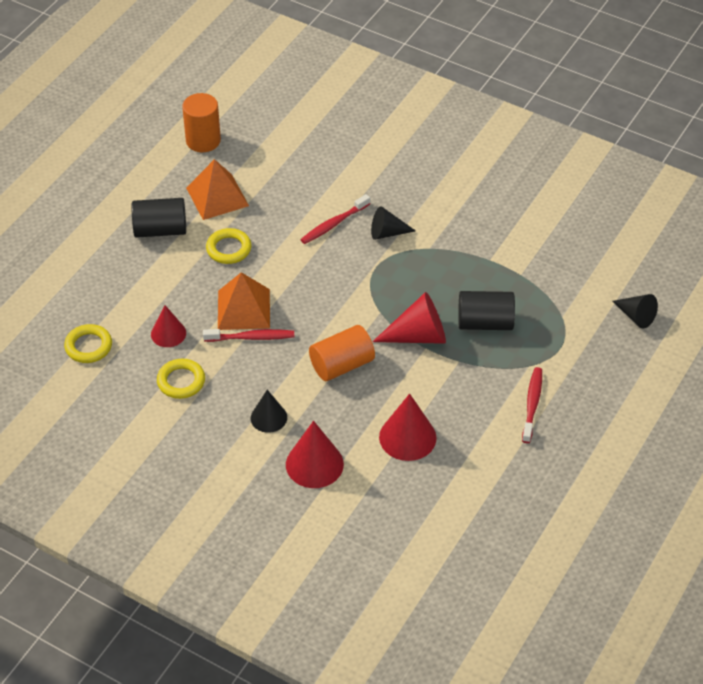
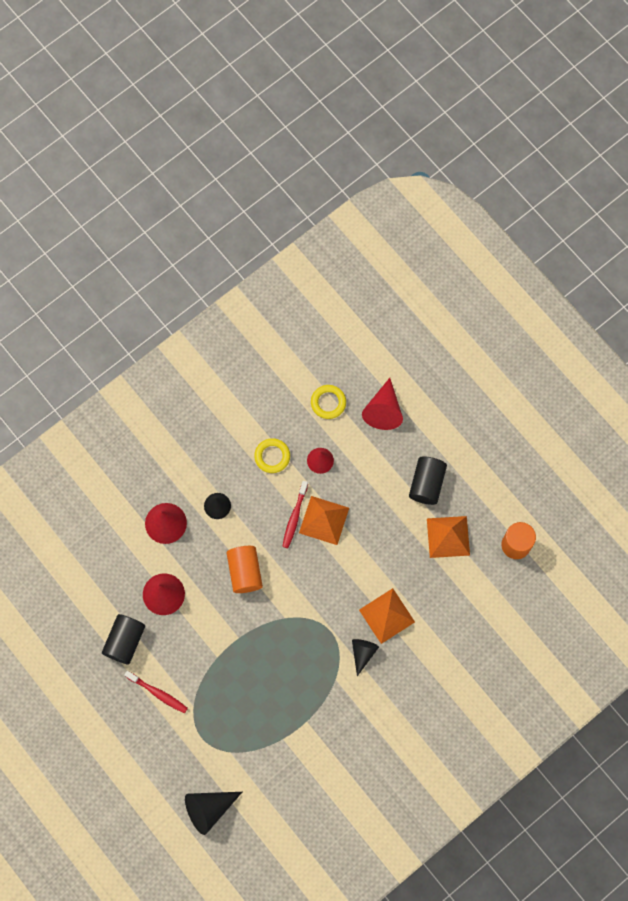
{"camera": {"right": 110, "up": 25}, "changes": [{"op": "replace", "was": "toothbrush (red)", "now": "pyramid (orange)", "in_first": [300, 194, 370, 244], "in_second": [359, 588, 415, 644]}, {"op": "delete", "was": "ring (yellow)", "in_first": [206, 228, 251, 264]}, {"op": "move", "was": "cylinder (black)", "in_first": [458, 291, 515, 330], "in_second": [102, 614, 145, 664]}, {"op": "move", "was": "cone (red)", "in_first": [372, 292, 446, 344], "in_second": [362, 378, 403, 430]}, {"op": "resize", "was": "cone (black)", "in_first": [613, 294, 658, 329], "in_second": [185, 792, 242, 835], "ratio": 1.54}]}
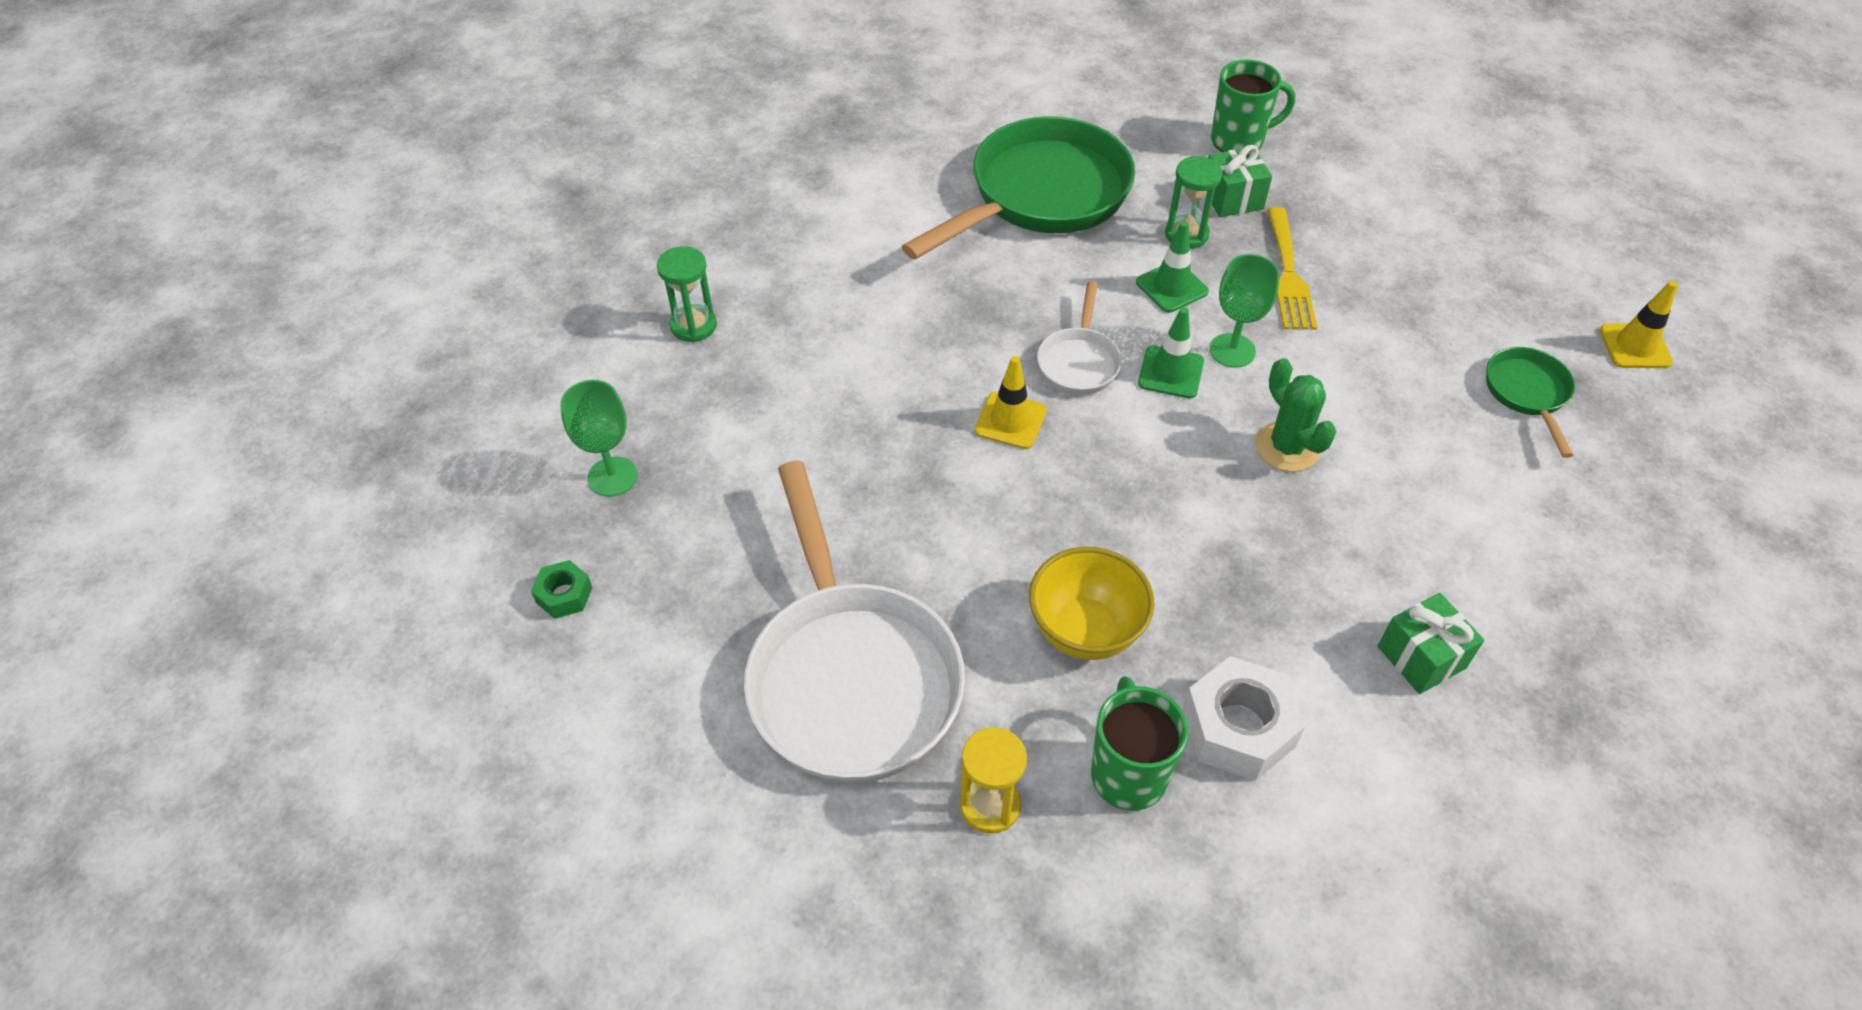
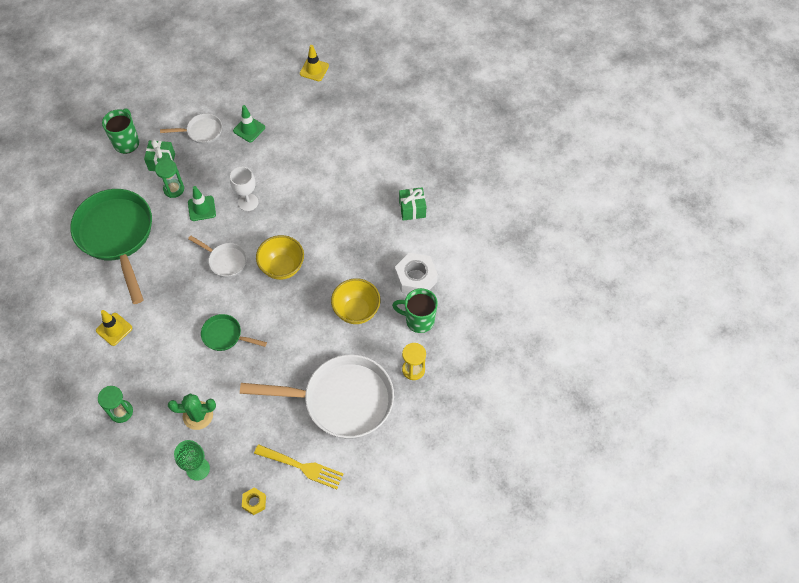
{"camera": {"right": -70, "up": 10}, "changes": [{"op": "move", "was": "fork (yellow)", "in_first": [1267, 207, 1317, 330], "in_second": [254, 444, 343, 489]}, {"op": "recolor", "was": "goblet (green)", "now": "goblet (white)", "in_first": [1210, 254, 1280, 367], "in_second": [230, 167, 258, 211]}, {"op": "move", "was": "traffic cone (green)", "in_first": [1138, 307, 1204, 398], "in_second": [233, 105, 265, 142]}, {"op": "move", "was": "pan (green)", "in_first": [1486, 347, 1575, 458], "in_second": [201, 314, 267, 351]}, {"op": "move", "was": "traffic cone (yellow)", "in_first": [975, 356, 1047, 449], "in_second": [96, 310, 132, 346]}, {"op": "move", "was": "cactus (green)", "in_first": [1255, 358, 1337, 472], "in_second": [168, 393, 216, 430]}, {"op": "recolor", "was": "nut (green)", "now": "nut (yellow)", "in_first": [531, 560, 593, 619], "in_second": [242, 488, 266, 515]}, {"op": "insert", "now": "pan (white)", "in_second": [160, 113, 222, 144]}, {"op": "insert", "now": "bowl (yellow)", "in_second": [256, 235, 304, 280]}]}
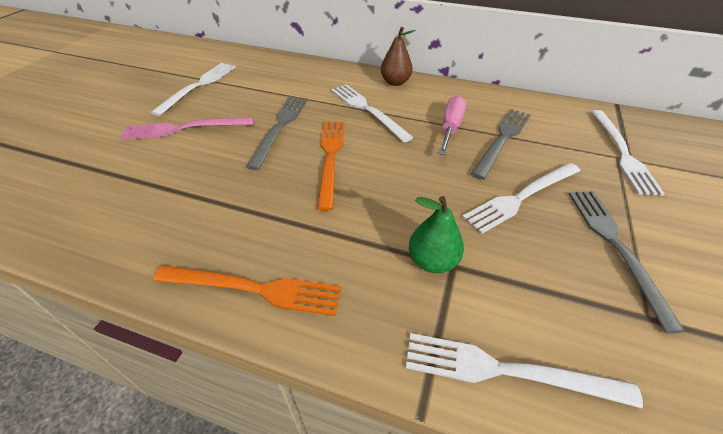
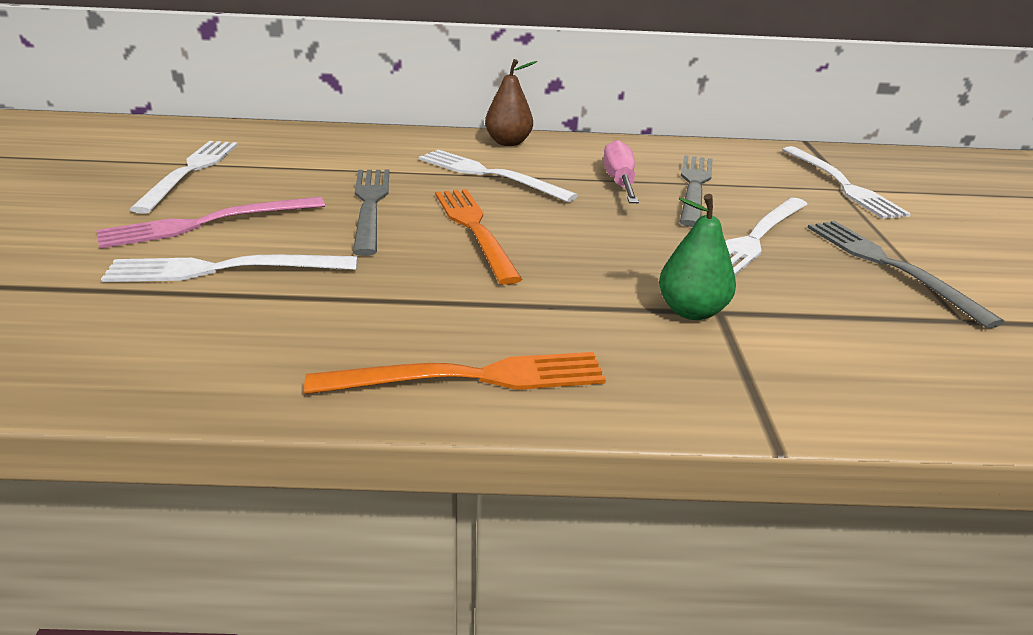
{"camera": {"right": -20, "up": -15}, "changes": [{"op": "move", "was": "fork (white)", "in_first": [406, 333, 643, 408], "in_second": [101, 255, 357, 282]}]}
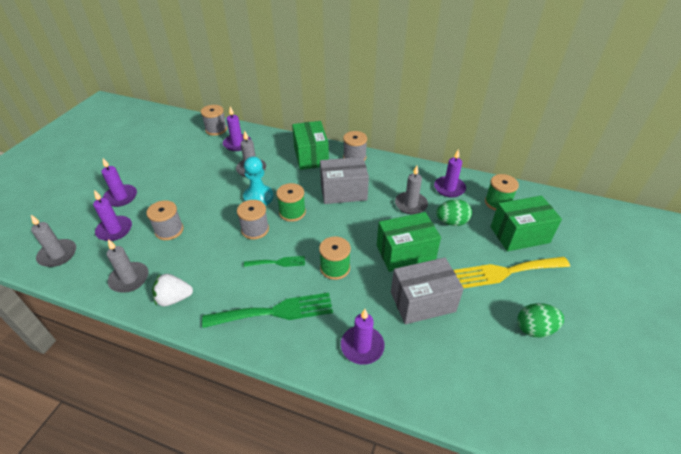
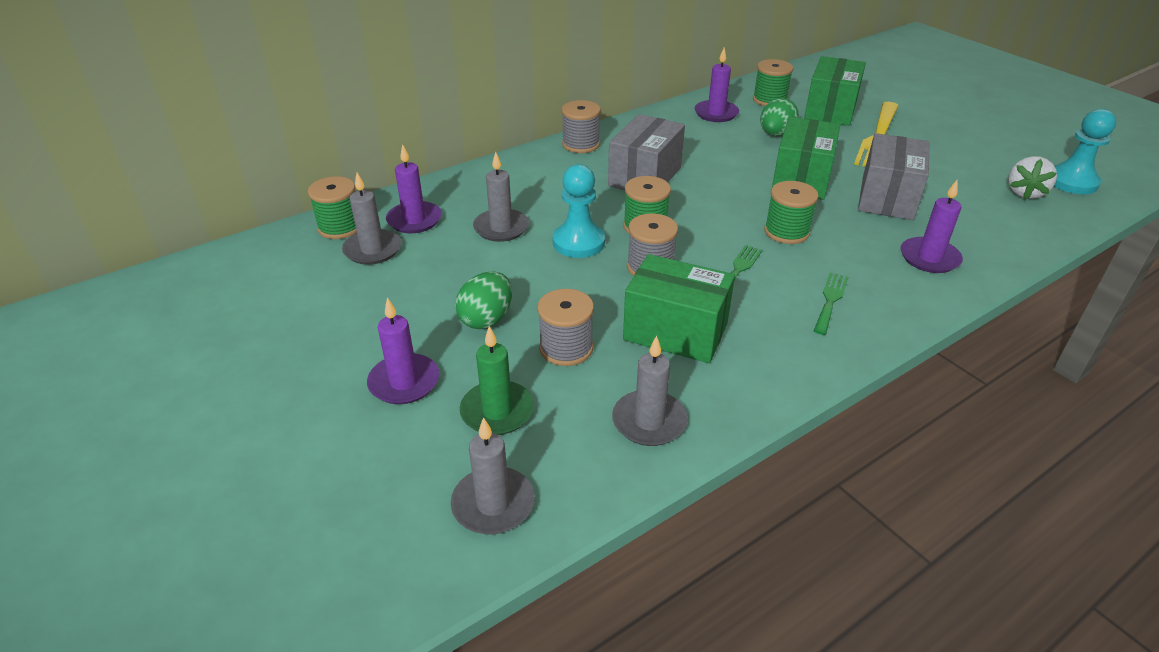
{"camera": {"right": -55, "up": -5}, "changes": [{"op": "recolor", "was": "spool (grey)", "now": "spool (green)", "in_first": [201, 105, 227, 136], "in_second": [308, 176, 357, 239]}, {"op": "move", "was": "box (green)", "in_first": [292, 121, 329, 170], "in_second": [623, 254, 735, 363]}, {"op": "move", "was": "candle (grey)", "in_first": [395, 166, 428, 215], "in_second": [342, 173, 401, 265]}, {"op": "recolor", "was": "candle (purple)", "now": "candle (green)", "in_first": [93, 190, 132, 241], "in_second": [460, 326, 534, 435]}, {"op": "move", "was": "strawberry (white)", "in_first": [152, 274, 193, 306], "in_second": [1008, 156, 1057, 199]}, {"op": "resize", "was": "fork (green)", "in_first": [202, 293, 333, 328], "in_second": [814, 273, 848, 335], "ratio": 0.52}, {"op": "move", "was": "egg (green)", "in_first": [517, 303, 564, 338], "in_second": [455, 271, 512, 329]}, {"op": "insert", "now": "pawn (turquoise)", "in_second": [1054, 109, 1116, 194]}]}
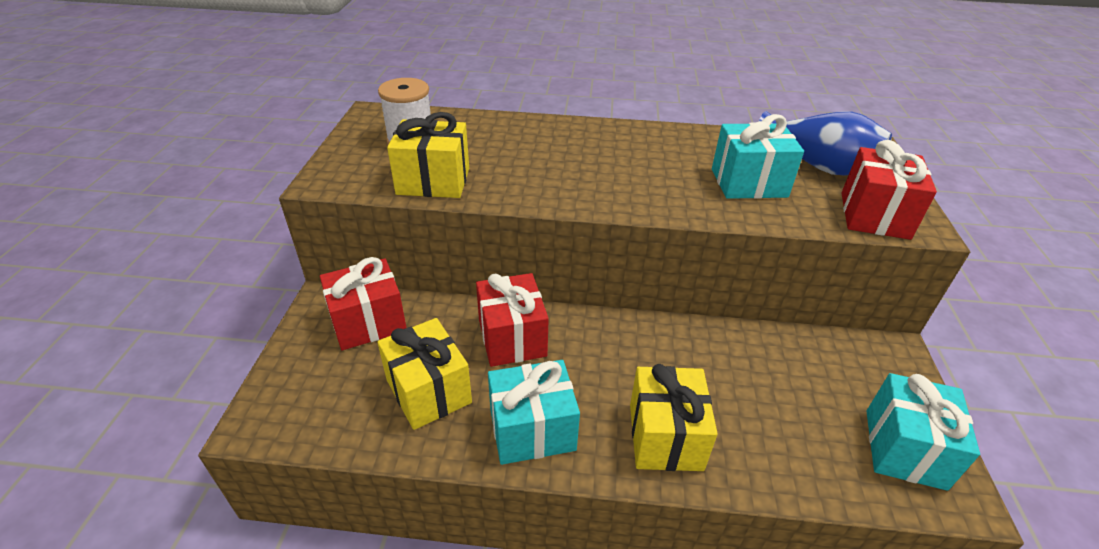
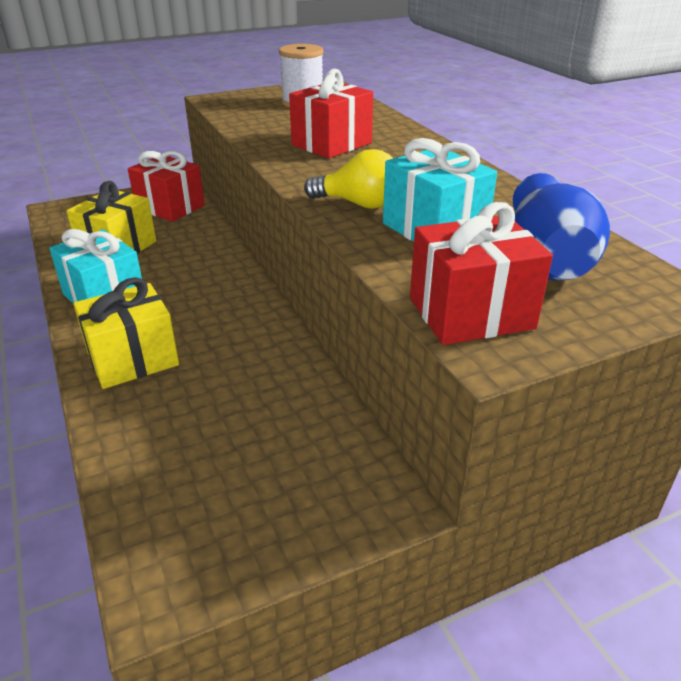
{"camera": {"right": 60, "up": -5}, "changes": [{"op": "delete", "was": "gift (yellow)", "in_first": [387, 112, 469, 198]}, {"op": "move", "was": "gift (red)", "in_first": [476, 273, 549, 367], "in_second": [289, 69, 373, 159]}, {"op": "delete", "was": "gift (turquoise)", "in_first": [866, 373, 980, 491]}, {"op": "insert", "now": "light bulb (yellow)", "in_second": [304, 149, 394, 209]}]}
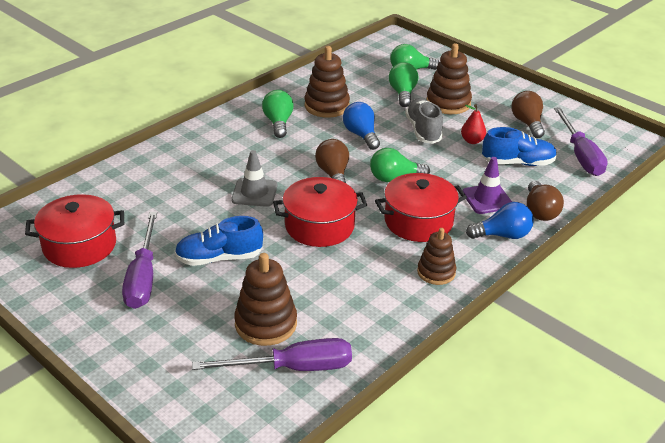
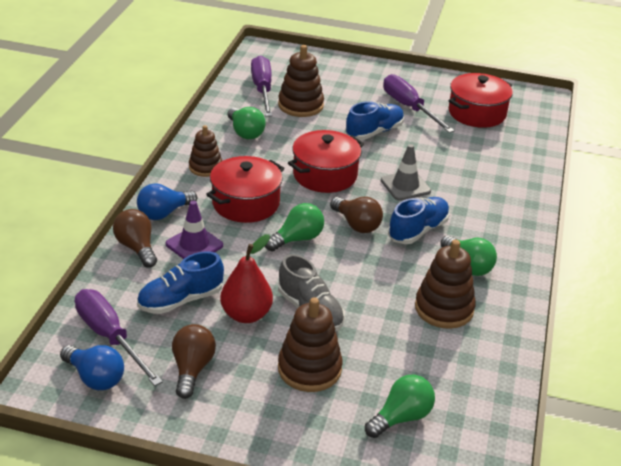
{"camera": {"right": 150, "up": 0}, "changes": [{"op": "move", "was": "light bulb (green)", "in_first": [389, 62, 418, 107], "in_second": [227, 107, 266, 139]}, {"op": "rotate", "was": "light bulb (brown)", "in_first": [511, 91, 545, 138], "in_second": [172, 324, 216, 399], "clockwise": -135}, {"op": "move", "was": "light bulb (blue)", "in_first": [343, 102, 380, 150], "in_second": [60, 345, 124, 390]}, {"op": "resize", "was": "pear (red)", "in_first": [461, 104, 486, 144], "in_second": [220, 235, 273, 323], "ratio": 1.64}, {"op": "rotate", "was": "screwdriver (purple)", "in_first": [192, 338, 352, 371], "in_second": [251, 55, 272, 117], "clockwise": 120}, {"op": "insert", "now": "shoe (blue)", "in_second": [388, 197, 450, 244]}]}
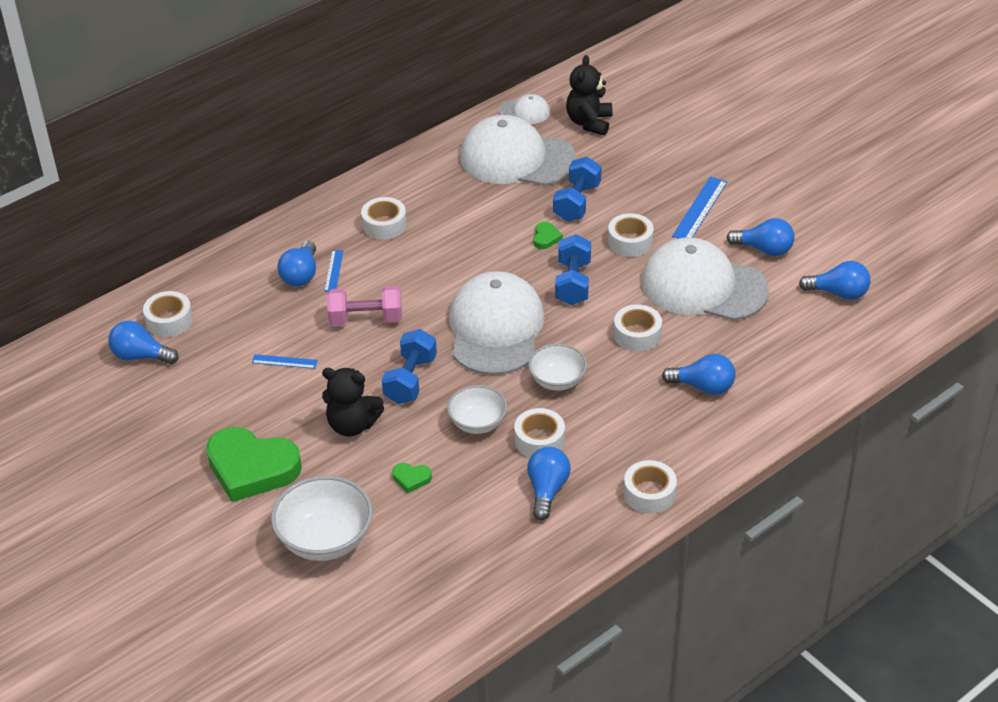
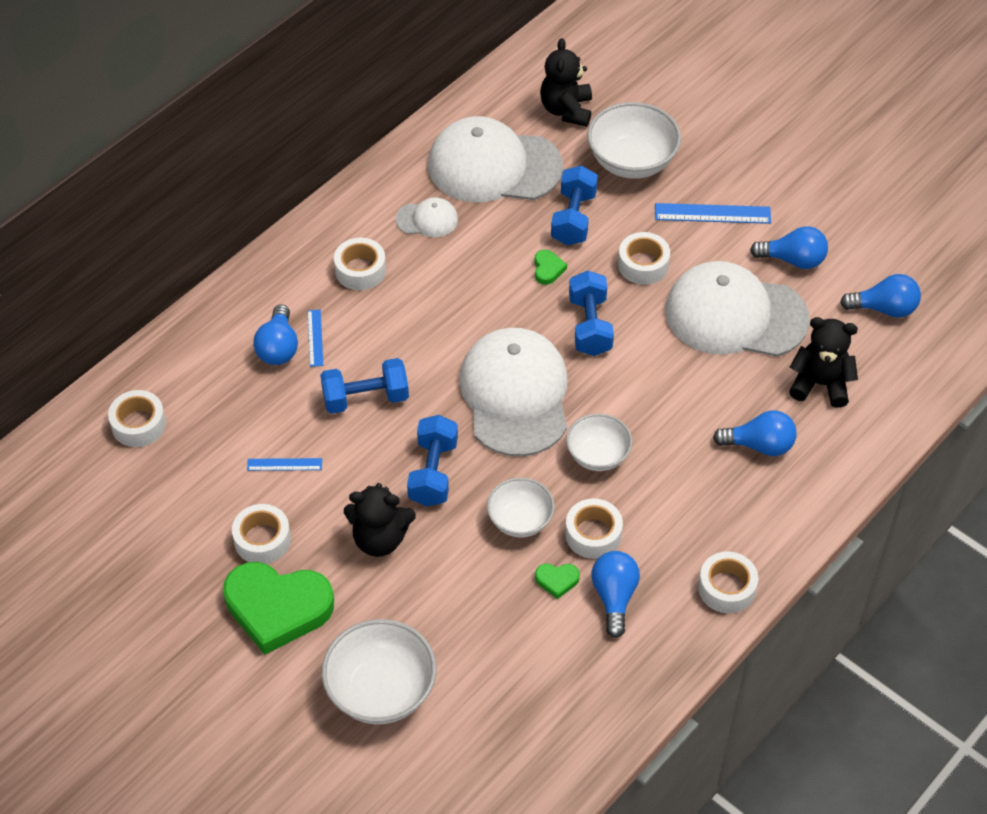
{"camera": {"right": -10, "up": 10}, "changes": [{"op": "move", "was": "cap (white)", "in_first": [499, 94, 550, 124], "in_second": [395, 197, 458, 237]}, {"op": "rotate", "was": "ruler (blue)", "in_first": [672, 177, 727, 239], "in_second": [655, 203, 771, 224], "clockwise": 75}, {"op": "recolor", "was": "dumbbell (pink)", "now": "dumbbell (blue)", "in_first": [327, 286, 402, 326], "in_second": [320, 358, 409, 414]}, {"op": "move", "was": "tape (white)", "in_first": [614, 305, 662, 351], "in_second": [232, 504, 291, 564]}, {"op": "delete", "was": "light bulb (blue)", "in_first": [108, 321, 179, 364]}, {"op": "move", "was": "heart (green)", "in_first": [392, 463, 432, 493], "in_second": [535, 563, 580, 599]}, {"op": "insert", "now": "bowl (white)", "in_second": [587, 102, 681, 179]}, {"op": "insert", "now": "teddy bear (black)", "in_second": [789, 317, 858, 408]}]}
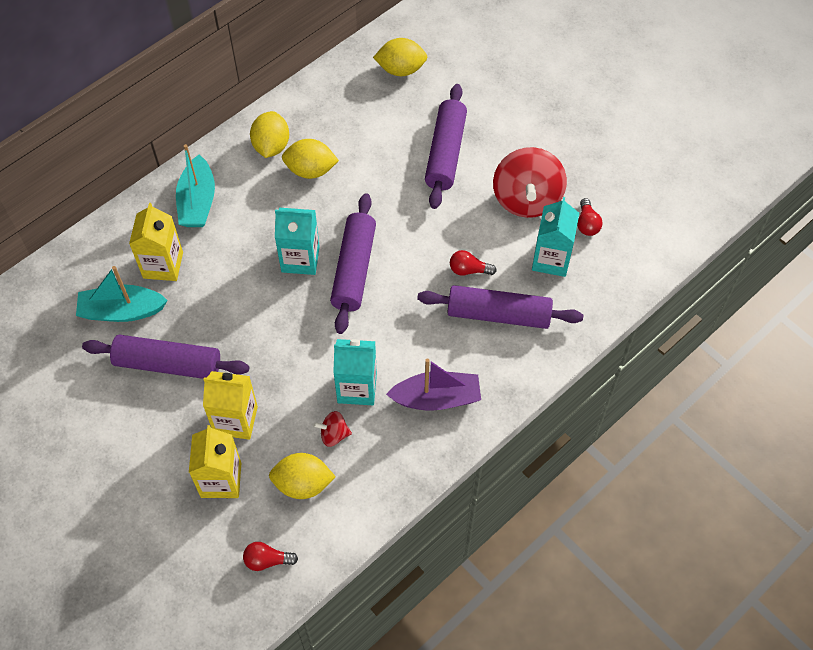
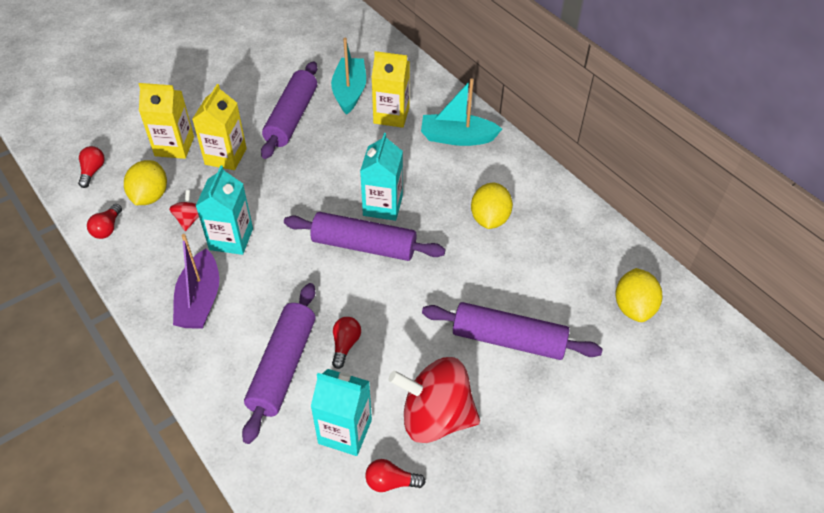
{"camera": {"right": 95, "up": -10}, "changes": [{"op": "delete", "was": "lemon (yellow)", "in_first": [250, 111, 289, 158]}, {"op": "insert", "now": "light bulb (red)", "in_second": [87, 204, 122, 239]}]}
